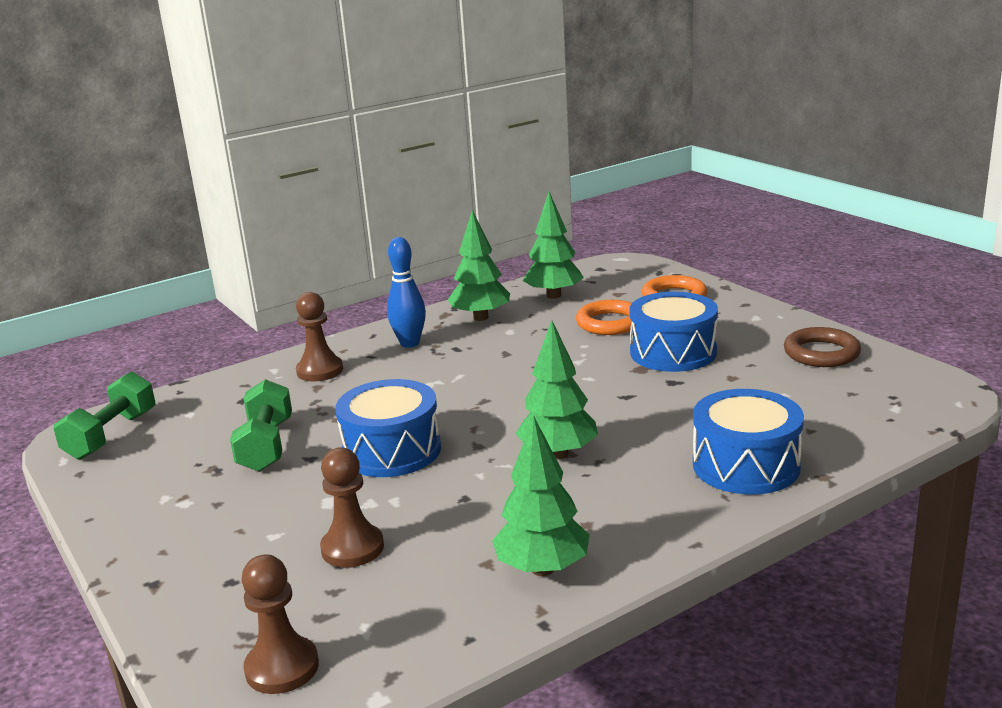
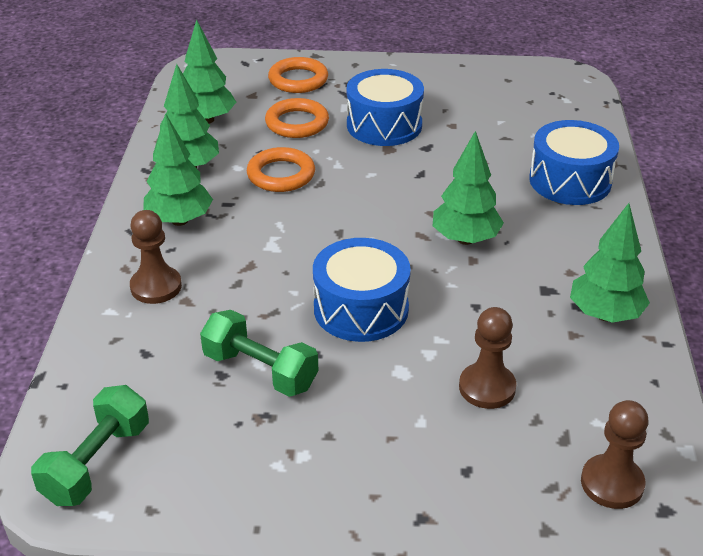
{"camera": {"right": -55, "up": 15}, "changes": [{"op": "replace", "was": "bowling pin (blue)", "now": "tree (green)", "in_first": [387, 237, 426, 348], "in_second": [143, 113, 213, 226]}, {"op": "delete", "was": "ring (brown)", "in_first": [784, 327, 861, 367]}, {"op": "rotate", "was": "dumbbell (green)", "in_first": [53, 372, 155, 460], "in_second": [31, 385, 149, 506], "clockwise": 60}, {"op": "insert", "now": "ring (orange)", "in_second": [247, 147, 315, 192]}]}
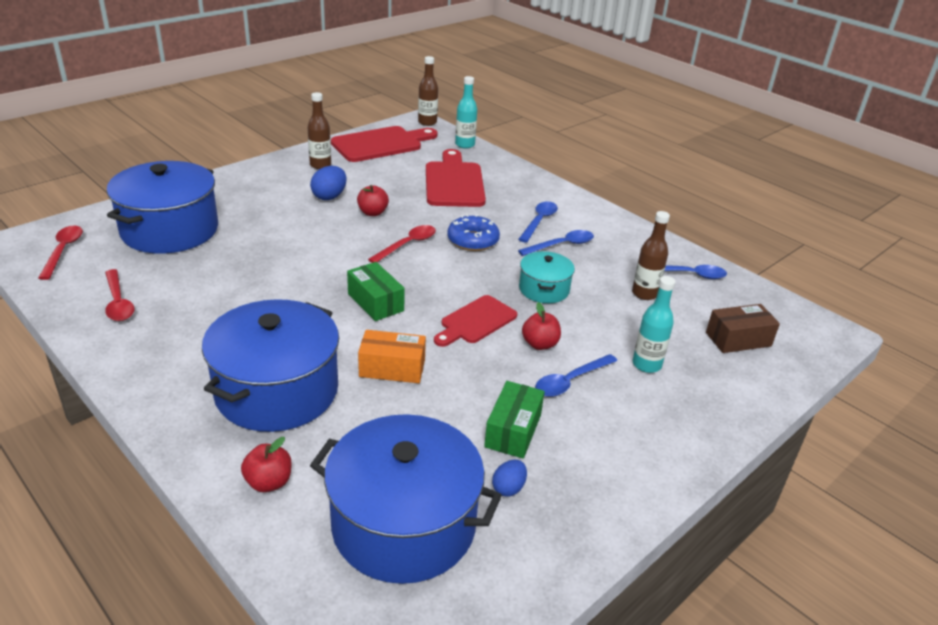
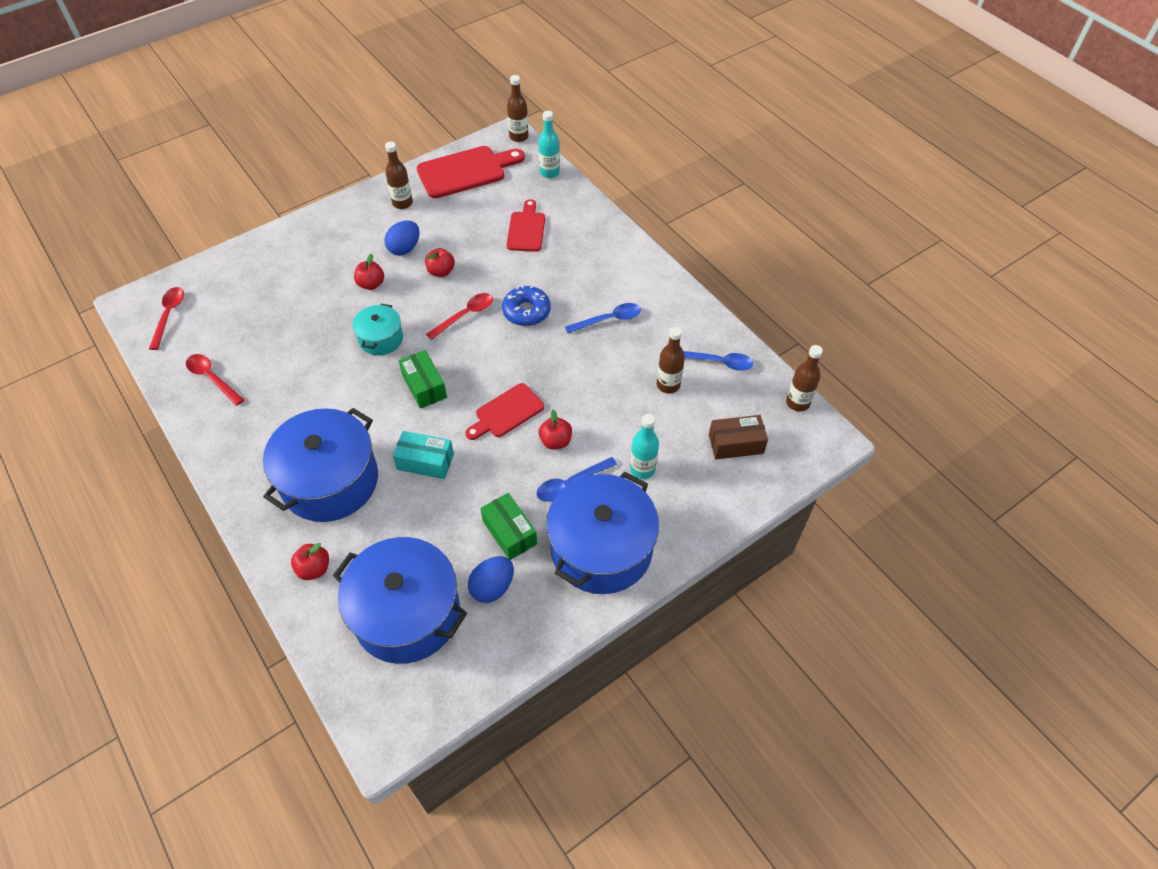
{"camera": {"right": 10, "up": 20}, "changes": [{"op": "resize", "was": "cutting board (red)", "in_first": [426, 149, 486, 207], "in_second": [506, 199, 545, 252], "ratio": 0.63}, {"op": "move", "was": "pot (blue)", "in_first": [107, 161, 218, 254], "in_second": [546, 472, 659, 594]}, {"op": "delete", "was": "spoon (blue)", "in_first": [518, 201, 558, 243]}, {"op": "move", "was": "pot (turquoise)", "in_first": [519, 251, 575, 303], "in_second": [352, 304, 403, 356]}, {"op": "rotate", "was": "spoon (red)", "in_first": [105, 269, 134, 321], "in_second": [186, 354, 244, 406], "clockwise": 150}, {"op": "recolor", "was": "box (orange)", "now": "box (turquoise)", "in_first": [358, 330, 426, 383], "in_second": [393, 431, 454, 479]}, {"op": "rotate", "was": "box (green)", "in_first": [484, 381, 545, 458], "in_second": [480, 493, 537, 560], "clockwise": -60}, {"op": "resize", "was": "egg (blue)", "in_first": [492, 460, 527, 497], "in_second": [468, 556, 514, 603], "ratio": 1.6}, {"op": "insert", "now": "apple (red)", "in_second": [354, 254, 384, 290]}, {"op": "insert", "now": "bottle (brown)", "in_second": [786, 345, 823, 412]}]}
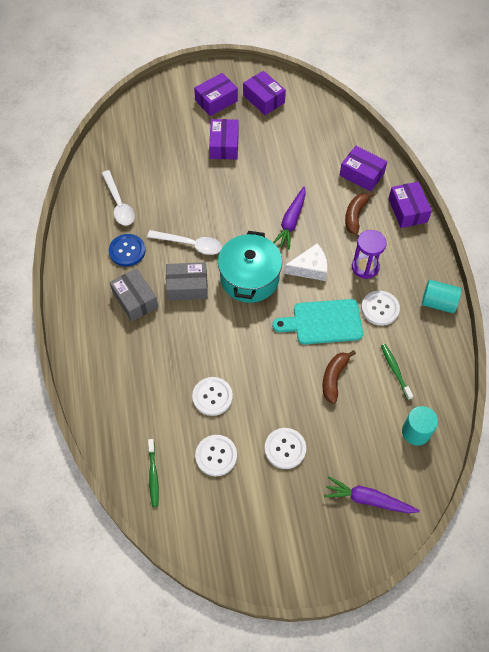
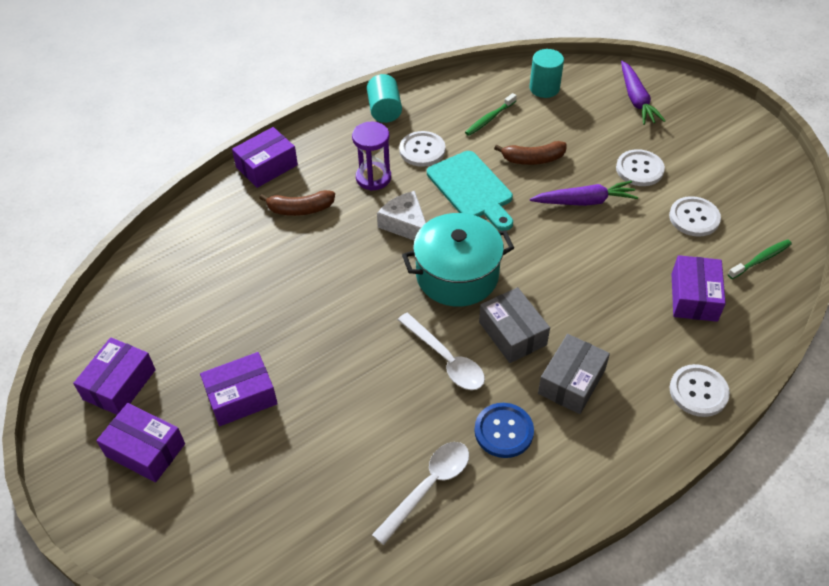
{"camera": {"right": -115, "up": -10}, "changes": [{"op": "move", "was": "box (purple)", "in_first": [340, 146, 387, 192], "in_second": [672, 255, 726, 322]}, {"op": "move", "was": "carrot (purple)", "in_first": [273, 186, 306, 250], "in_second": [530, 181, 638, 206]}, {"op": "rotate", "was": "spoon (white)", "in_first": [147, 230, 222, 255], "in_second": [398, 313, 485, 390], "clockwise": 150}, {"op": "move", "was": "button (white)", "in_first": [192, 377, 233, 416], "in_second": [670, 364, 730, 417]}]}
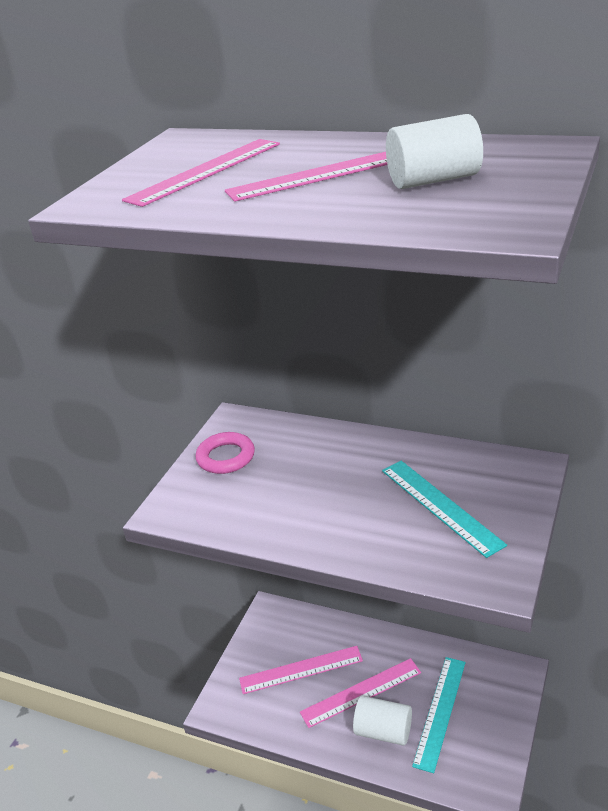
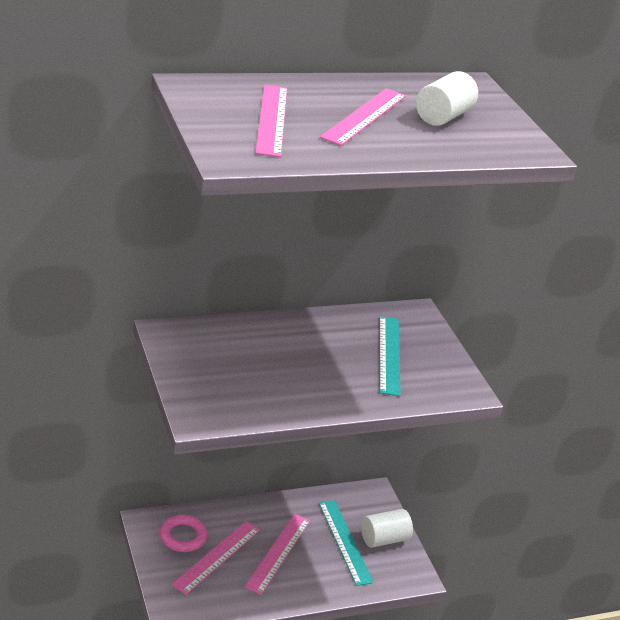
{"camera": {"right": -50, "up": 0}, "changes": [{"op": "move", "was": "ring (pink)", "in_first": [195, 432, 255, 474], "in_second": [160, 515, 207, 552]}, {"op": "rotate", "was": "ruler (turquoise)", "in_first": [382, 461, 507, 558], "in_second": [379, 316, 401, 396], "clockwise": 75}, {"op": "move", "was": "cylinder (white)", "in_first": [353, 696, 412, 746], "in_second": [361, 509, 413, 548]}]}
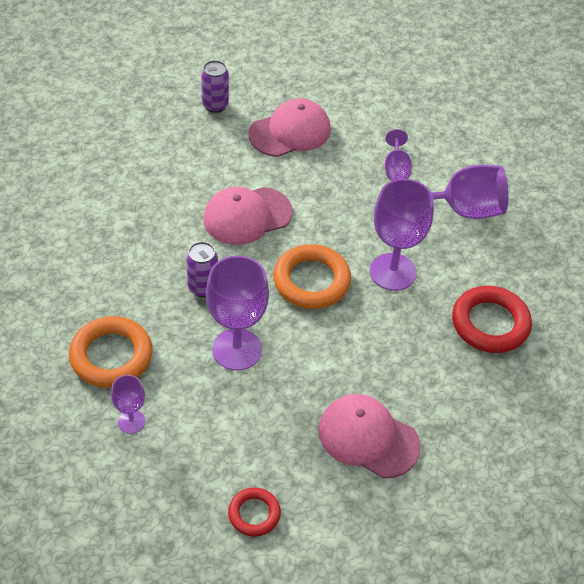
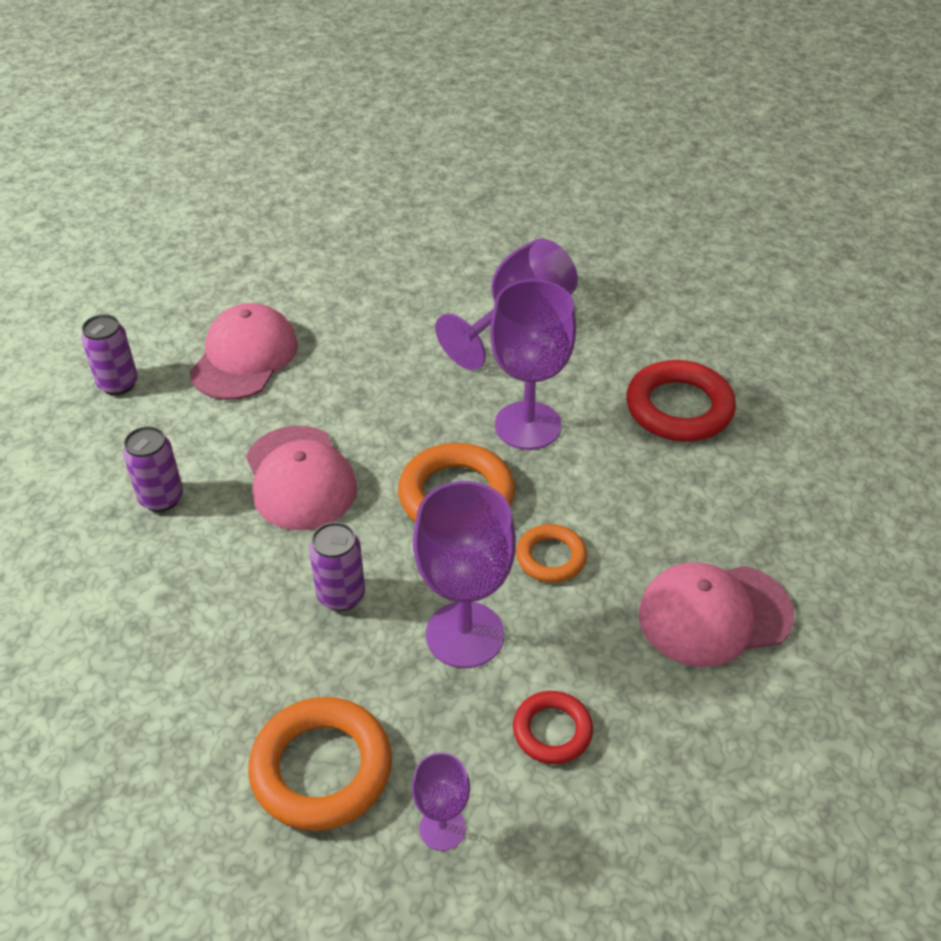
{"camera": {"right": -40, "up": -5}, "changes": [{"op": "delete", "was": "goblet (purple)", "in_first": [385, 129, 412, 181]}, {"op": "rotate", "was": "cap (pink)", "in_first": [203, 187, 292, 245], "in_second": [246, 426, 357, 530], "clockwise": -45}, {"op": "move", "was": "ring (red)", "in_first": [228, 487, 281, 537], "in_second": [513, 691, 593, 764]}, {"op": "insert", "now": "can (purple)", "in_second": [123, 426, 183, 512]}, {"op": "insert", "now": "ring (orange)", "in_second": [516, 524, 587, 583]}]}
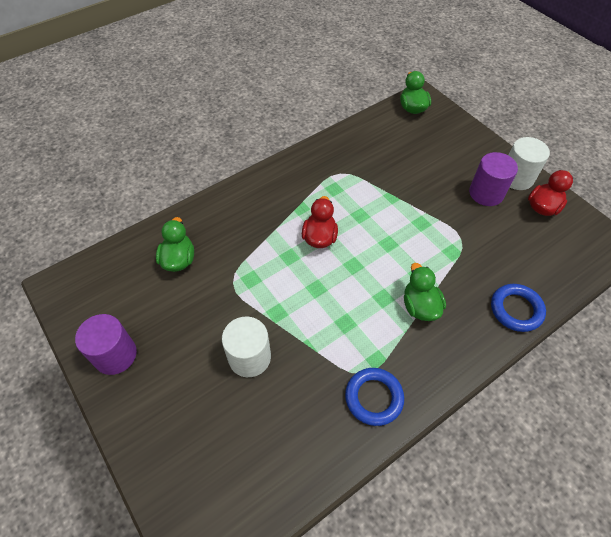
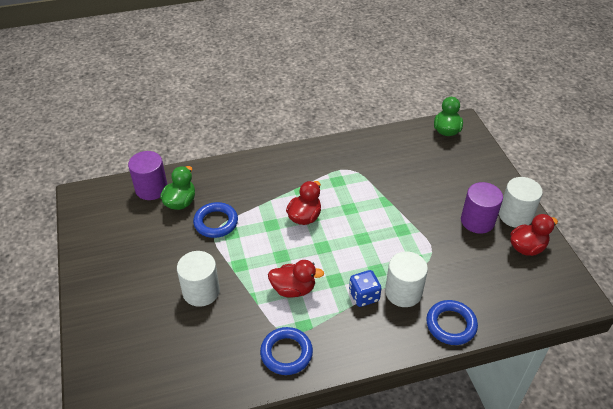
{"camera": {"right": 20, "up": -10}, "changes": [{"op": "replace", "was": "duck (green)", "now": "dice (blue)", "in_first": [404, 263, 446, 321], "in_second": [349, 270, 382, 307]}, {"op": "move", "was": "cylinder (purple)", "in_first": [75, 314, 137, 375], "in_second": [128, 151, 168, 200]}, {"op": "insert", "now": "ring (blue)", "in_second": [193, 202, 238, 238]}, {"op": "insert", "now": "cylinder (white)", "in_second": [385, 252, 428, 307]}, {"op": "insert", "now": "duck (red)", "in_second": [268, 260, 324, 298]}]}
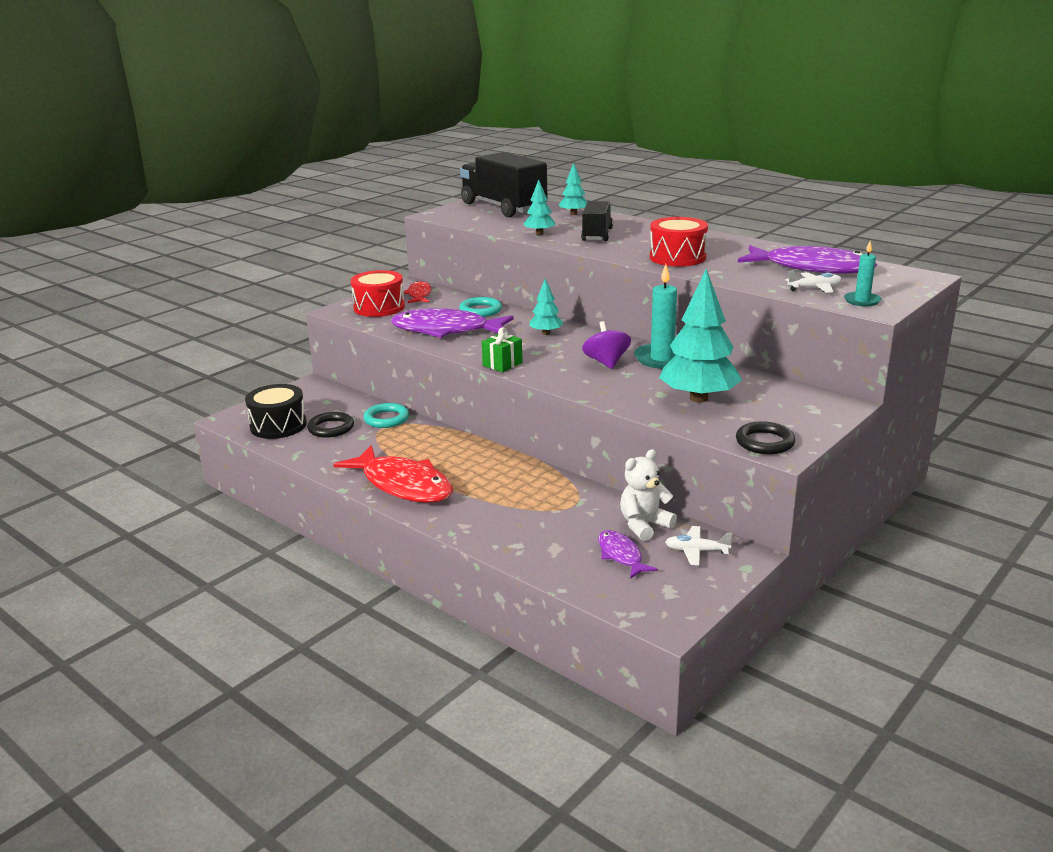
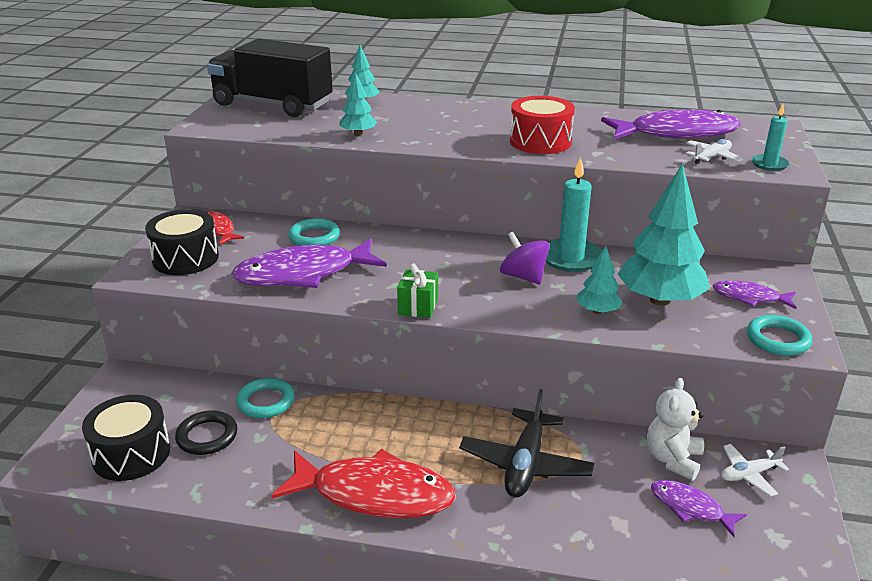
{"camera": {"right": -30, "up": 5}, "changes": [{"op": "delete", "was": "truck (black)", "in_first": [581, 201, 613, 241]}, {"op": "recolor", "was": "drum (red)", "now": "drum (black)", "in_first": [351, 270, 405, 317], "in_second": [145, 209, 219, 275]}, {"op": "move", "was": "tree (turquoise)", "in_first": [529, 279, 564, 335], "in_second": [577, 246, 623, 314]}, {"op": "recolor", "was": "ring (black)", "now": "ring (turquoise)", "in_first": [736, 421, 795, 454], "in_second": [747, 315, 812, 356]}, {"op": "insert", "now": "fish (purple)", "in_second": [712, 280, 797, 309]}, {"op": "insert", "now": "plane (black)", "in_second": [459, 389, 594, 498]}]}
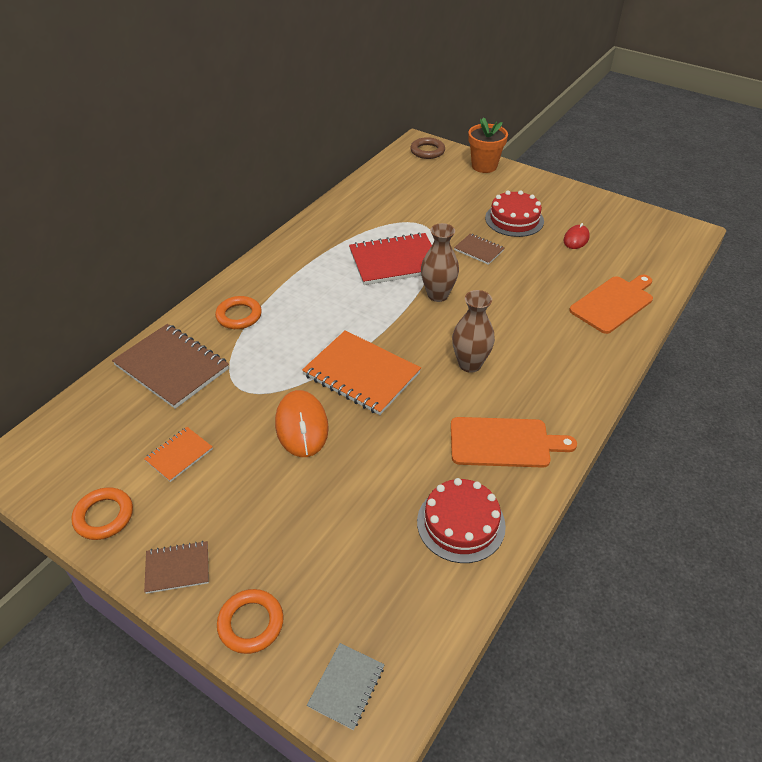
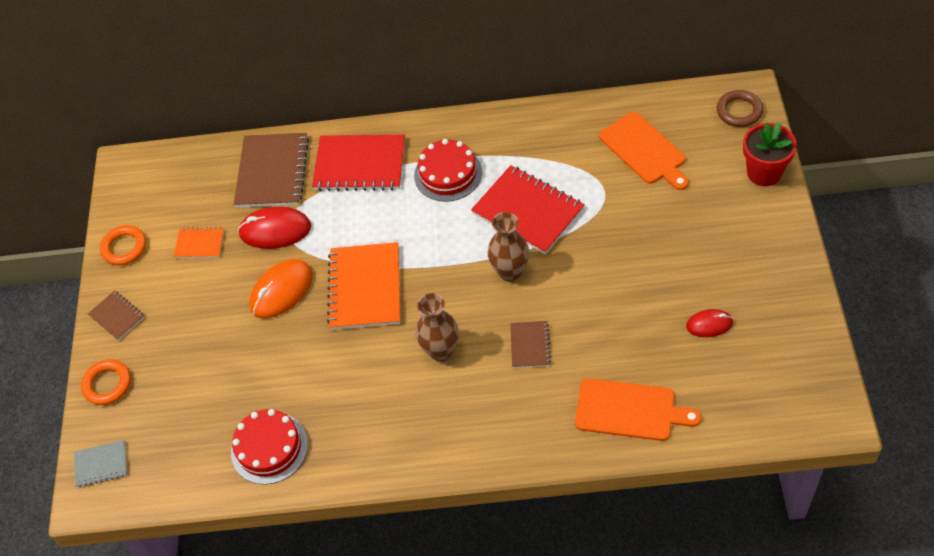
{"camera": {"right": 60, "up": 10}, "changes": [{"op": "recolor", "was": "flower pot (orange)", "now": "flower pot (red)", "in_first": [468, 117, 508, 173], "in_second": [743, 122, 797, 186]}, {"op": "move", "was": "cake (red)", "in_first": [485, 190, 544, 237], "in_second": [414, 139, 482, 202]}, {"op": "move", "was": "notebook (brown)", "in_first": [454, 234, 504, 265], "in_second": [510, 321, 551, 368]}, {"op": "replace", "was": "ring (orange)", "now": "notebook (red)", "in_first": [215, 296, 262, 329], "in_second": [312, 135, 405, 191]}, {"op": "move", "was": "cutting board (orange)", "in_first": [451, 417, 577, 468], "in_second": [599, 112, 689, 190]}, {"op": "insert", "now": "mouse (red)", "in_second": [238, 206, 311, 249]}]}
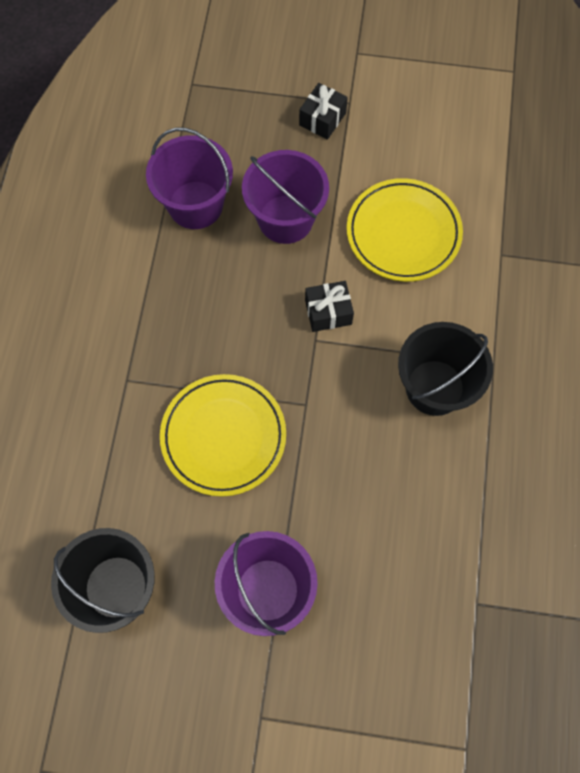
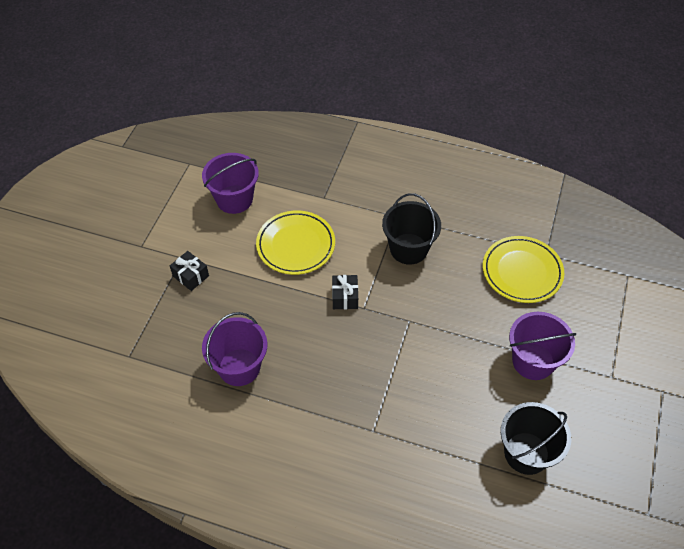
{"camera": {"right": -80, "up": -15}, "changes": [{"op": "move", "was": "bucket (purple)", "in_first": [242, 150, 329, 244], "in_second": [202, 153, 259, 214]}, {"op": "move", "was": "plate (yellow)", "in_first": [160, 374, 286, 497], "in_second": [483, 236, 564, 303]}]}
